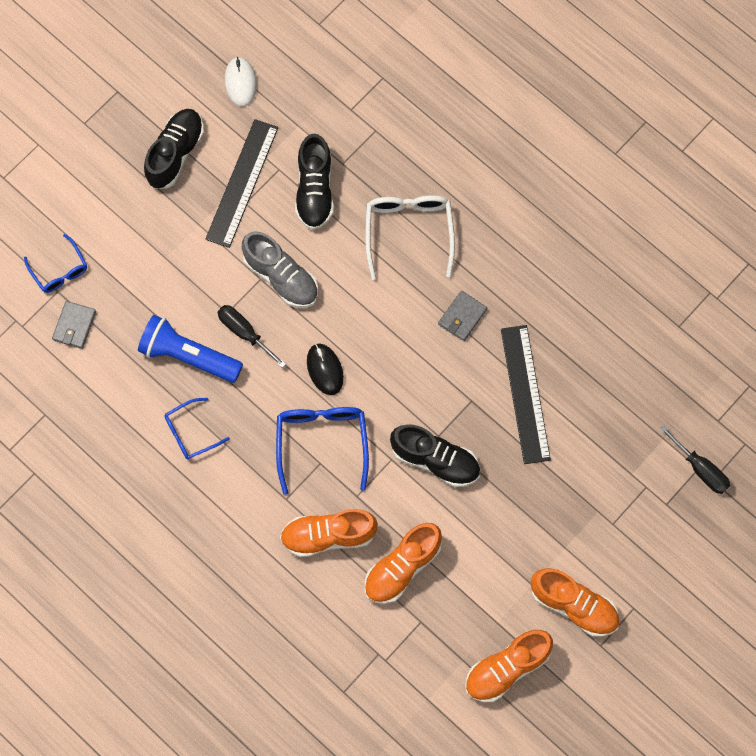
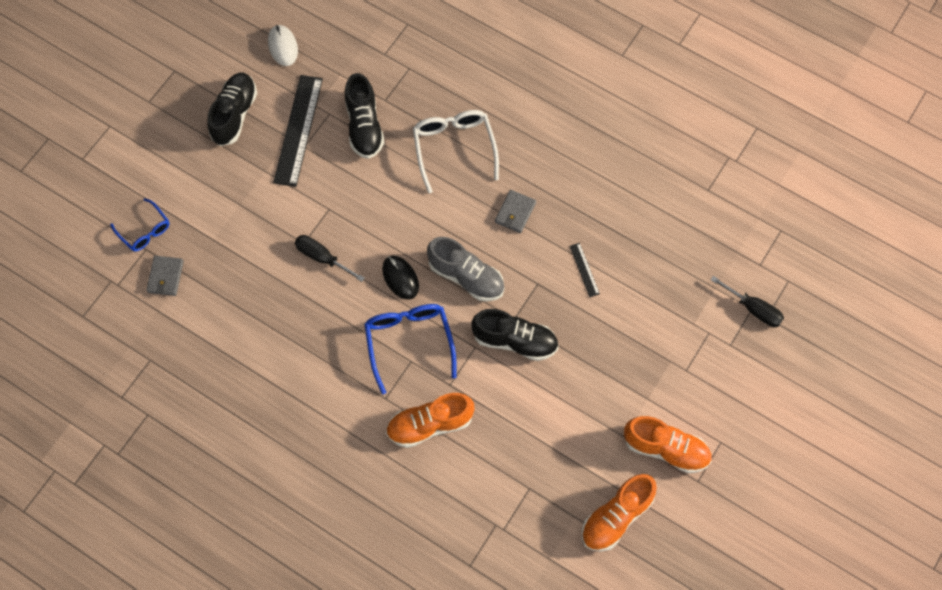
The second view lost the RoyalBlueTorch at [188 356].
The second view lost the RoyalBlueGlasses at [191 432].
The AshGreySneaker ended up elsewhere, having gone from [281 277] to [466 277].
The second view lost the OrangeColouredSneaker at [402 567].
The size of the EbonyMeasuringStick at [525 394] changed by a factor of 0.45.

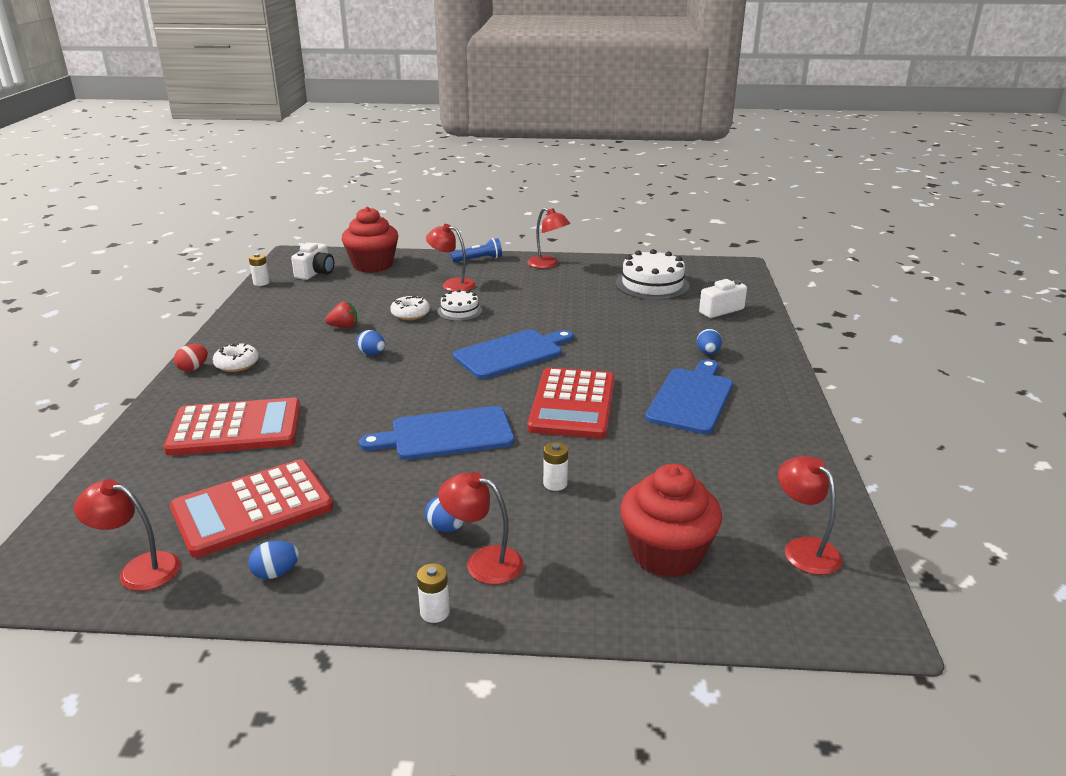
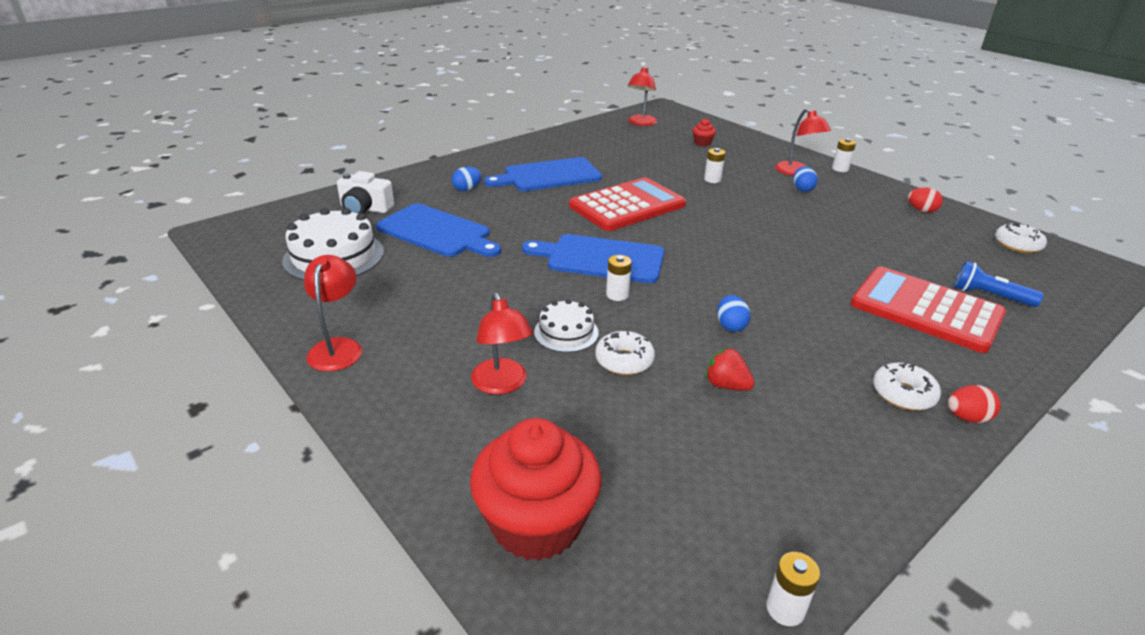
Where the RedReadingLamp stood at [139 569], the WhiteDoughnut came to stand at [1017 245].
The second view lost the RedAddingMachine at [252 508].
What was the RoyalBlueEgg at [276 573] turned into the RedEgg at [921 210].
The second view lost the WhiteCompactCamera at [315 272].
The RoyalBlueChoppingBoard ended up elsewhere, having gone from [446 434] to [437 232].
The RoyalBlueTorch ended up elsewhere, having gone from [478 259] to [990 296].
The size of the RedMuffin at [666 554] changed by a factor of 0.42.
The second view gained the WhiteAaBattery at [617 295].

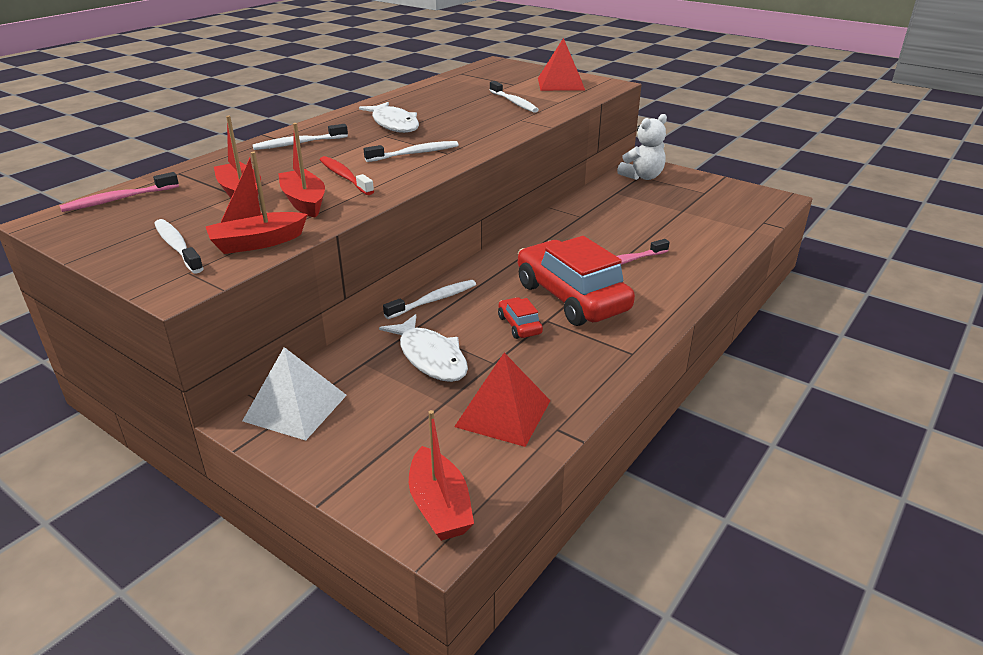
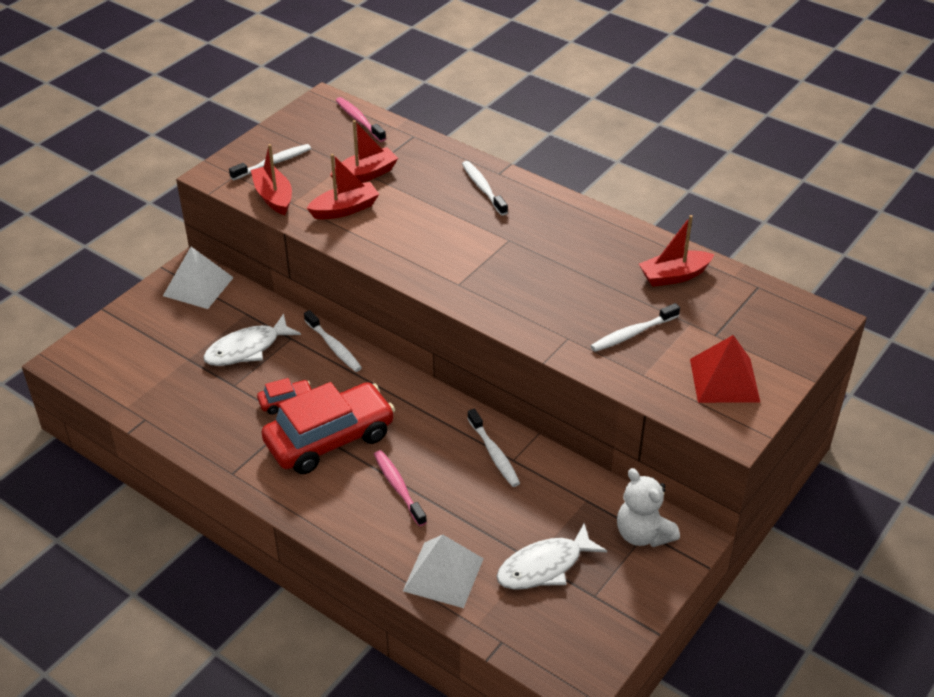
The second view lost the RedDentalBrush at [344 177].
The WhiteToyFish ended up elsewhere, having gone from [394 124] to [544 566].
The WhiteDentalBrush ended up elsewhere, having gone from [415 153] to [494 454].
The RedToyBoat ended up elsewhere, having gone from [439 506] to [674 276].
The second view lost the RedSolidPyramid at [503 413].
The second view gained the WhiteSolidPyramid at [443 574].

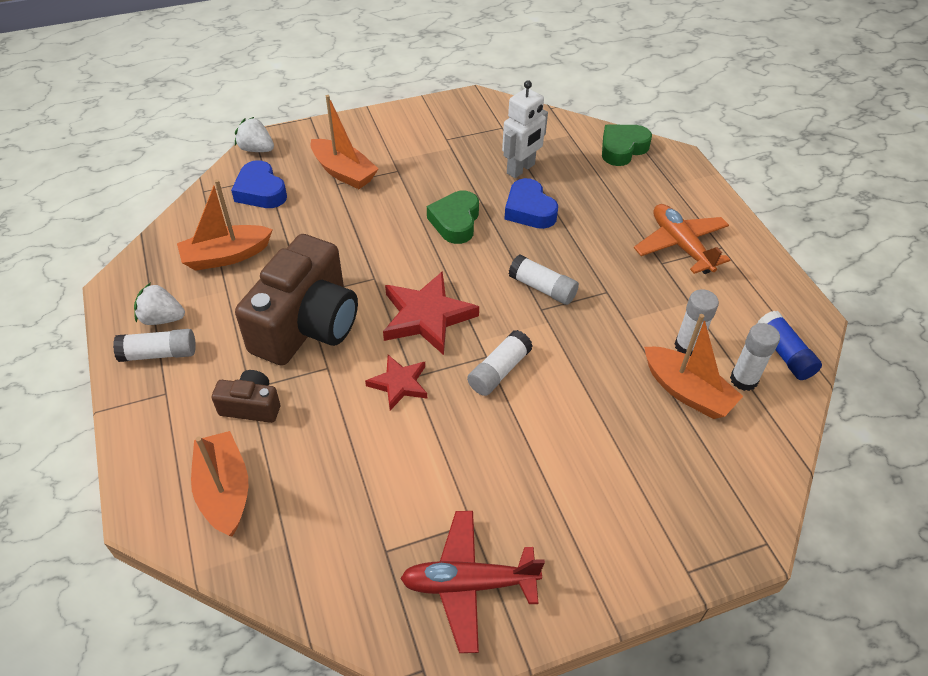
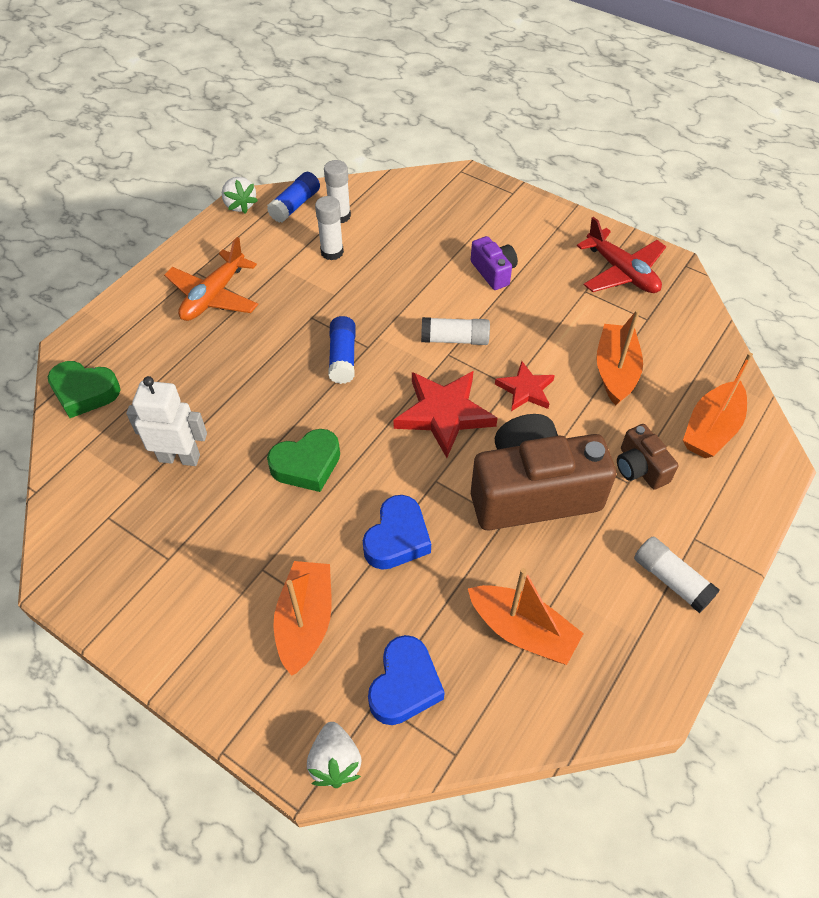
The WhiteStrawberry ended up elsewhere, having gone from [162 318] to [240 205].
The RoyalBlueHeartShape ended up elsewhere, having gone from [529 210] to [397 538].
What was the WhiteGlueStick at [542 288] turned into the RoyalBlueGlueStick at [343 357].
The OrangeColouredToyBoat ended up elsewhere, having gone from [687 391] to [615 371].
The second view gained the RoyalPurpleCompactCamera at [493 272].

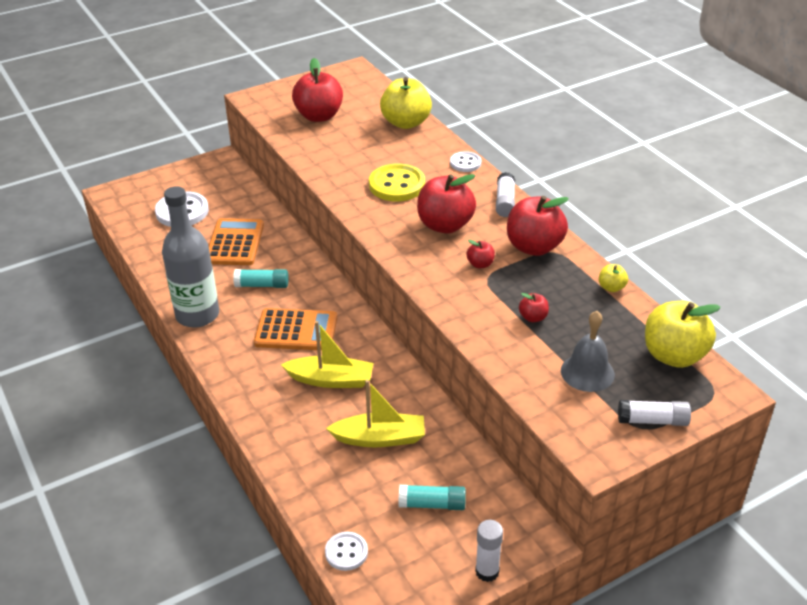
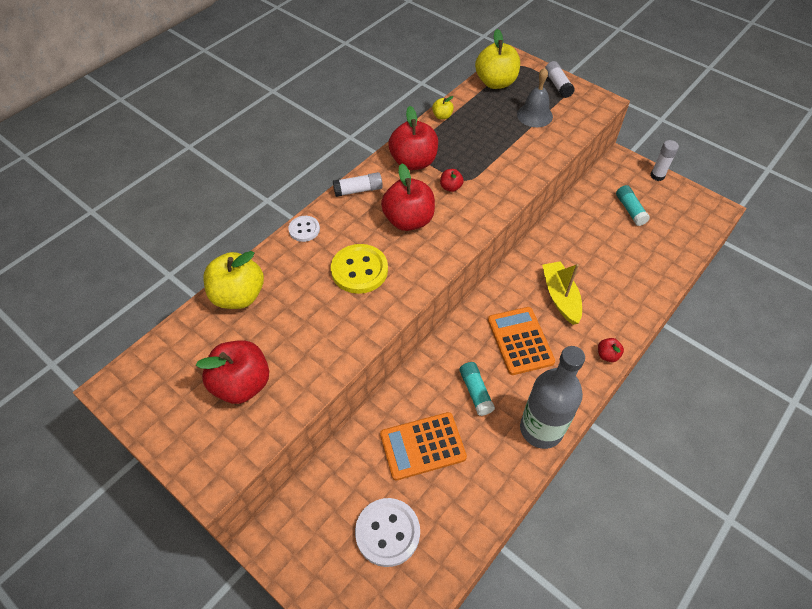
The second view lost the WhiteButton at [346 552].
The second view lost the GoldenToyBoat at [380 438].
The RedToyApple ended up elsewhere, having gone from [533 317] to [607 355].

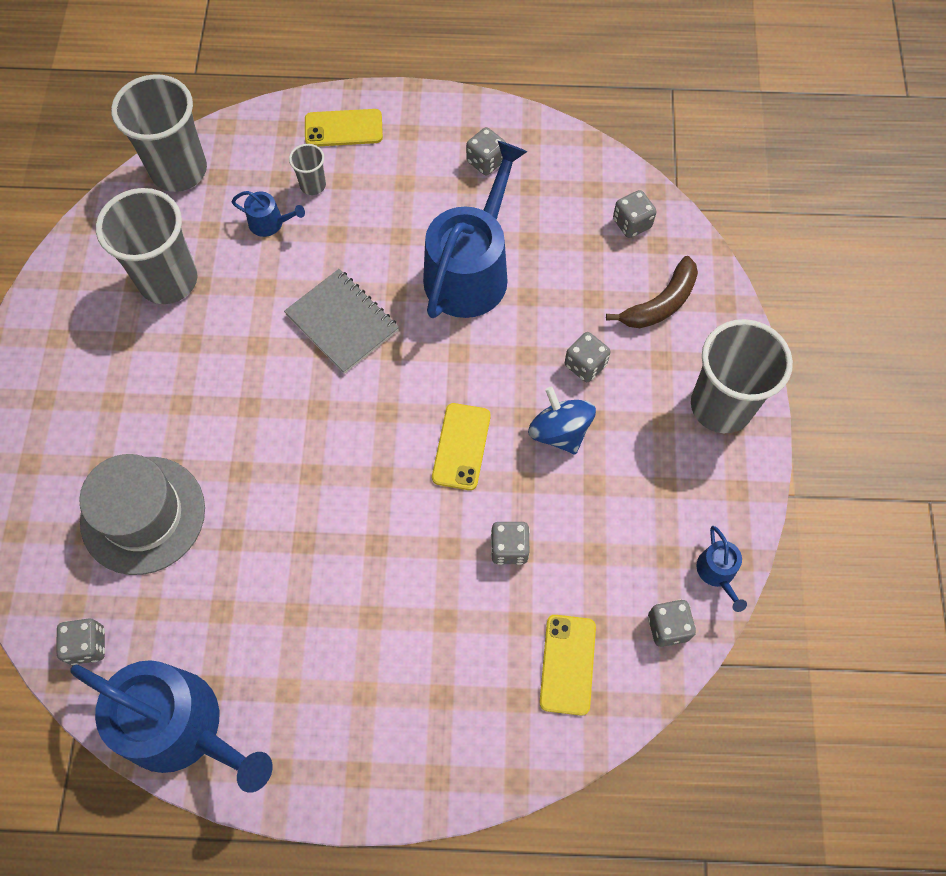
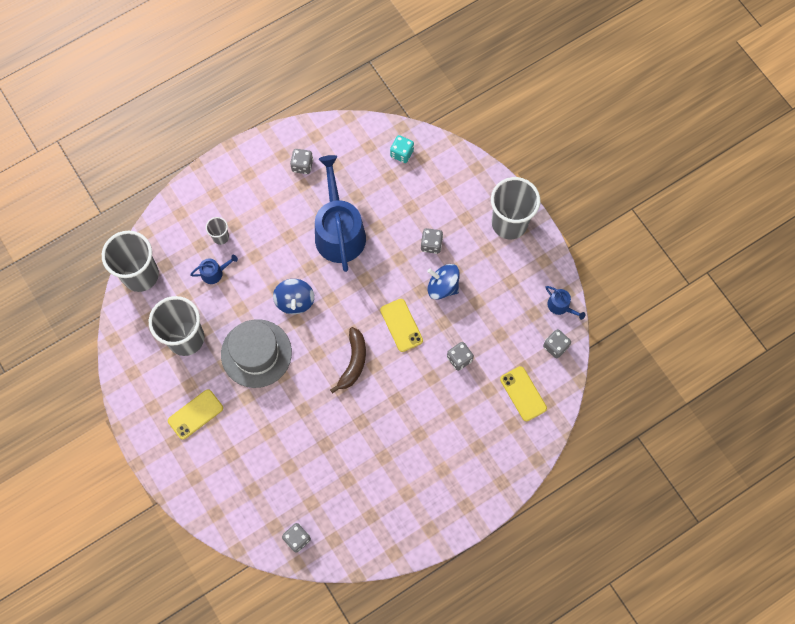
The second view lost the RoyalBlueSprinklingCan at [182 727].
The AshGreyHat ended up elsewhere, having gone from [143 515] to [256 353].
Where the AshGreyExerciseBook stood at [342 322], the RoyalBlueToyTop came to stand at [295 301].
The GoldenMobilePhone ended up elsewhere, having gone from [343 128] to [195 414].
The DarkBrownBananaFruit ended up elsewhere, having gone from [660 303] to [353 362].
What was the AshGreyDie at [632 223] turned into the TealDie at [402 153].

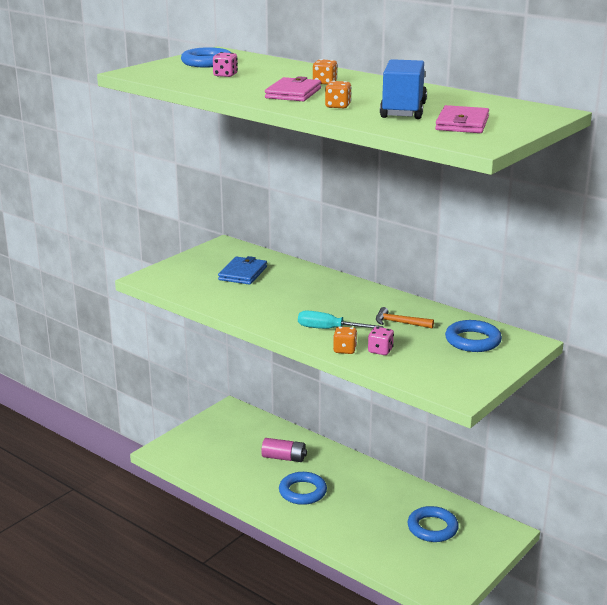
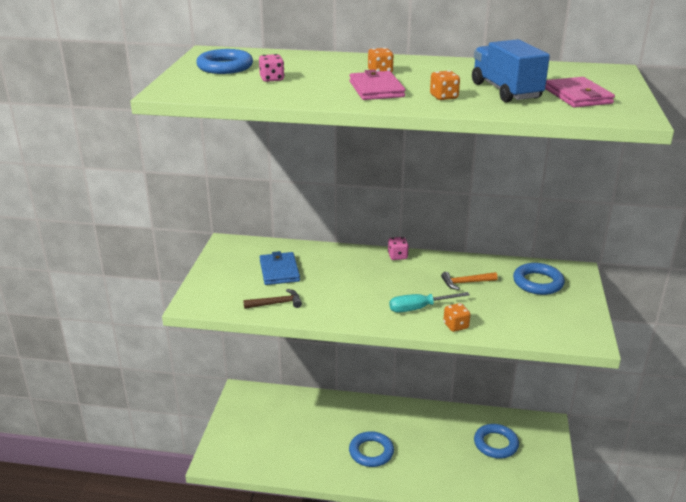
The second view lost the PinkAaBattery at [284 458].
The PinkDie ended up elsewhere, having gone from [380 351] to [397 256].
The second view gained the DarkBrownHammer at [276 303].

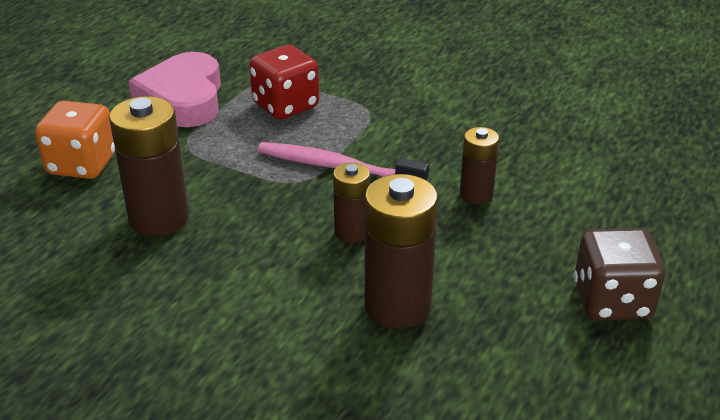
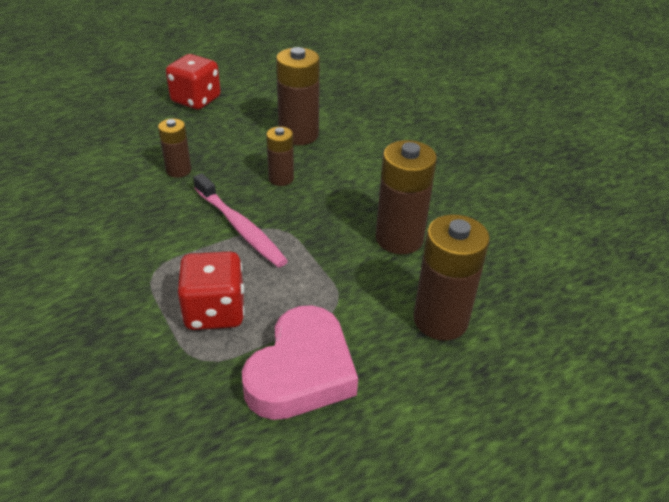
Where the OrangeColouredDie stood at [82 165], the DarkBrownAaBattery came to stand at [440 320].
What was the DarkBrownDie at [612 301] turned into the RedDie at [196 100].

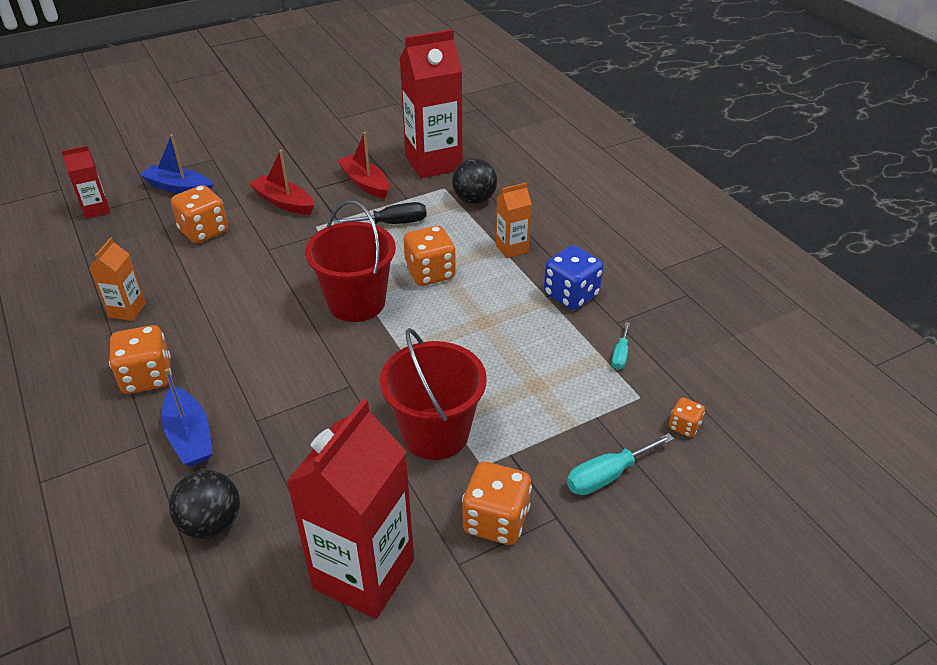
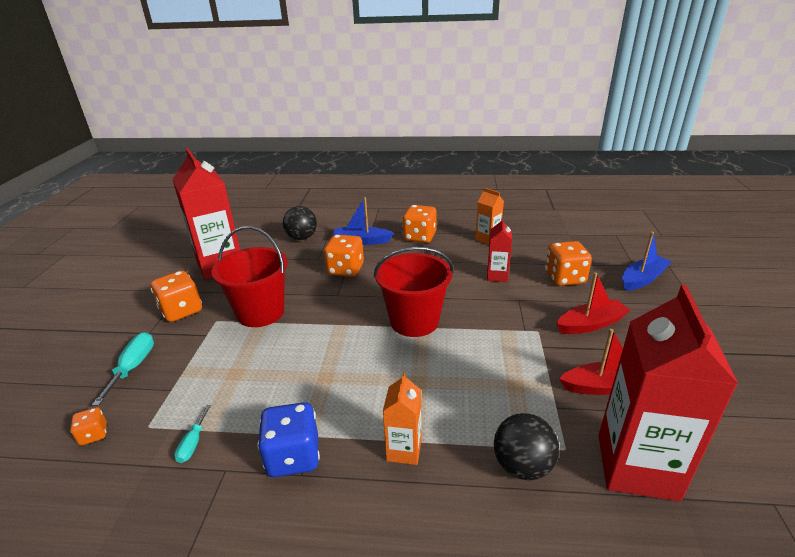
The RedJuiceCarton ended up elsewhere, having gone from [96 210] to [497 276].
The second view lost the EbonyFlatScrewdriver at [393 223].
The OrangeColouredDie ended up elsewhere, having gone from [430 273] to [345 269].
The TealFlatScrewdriver at [620 355] ended up facing another way, 135 degrees counterclockwise from before.

